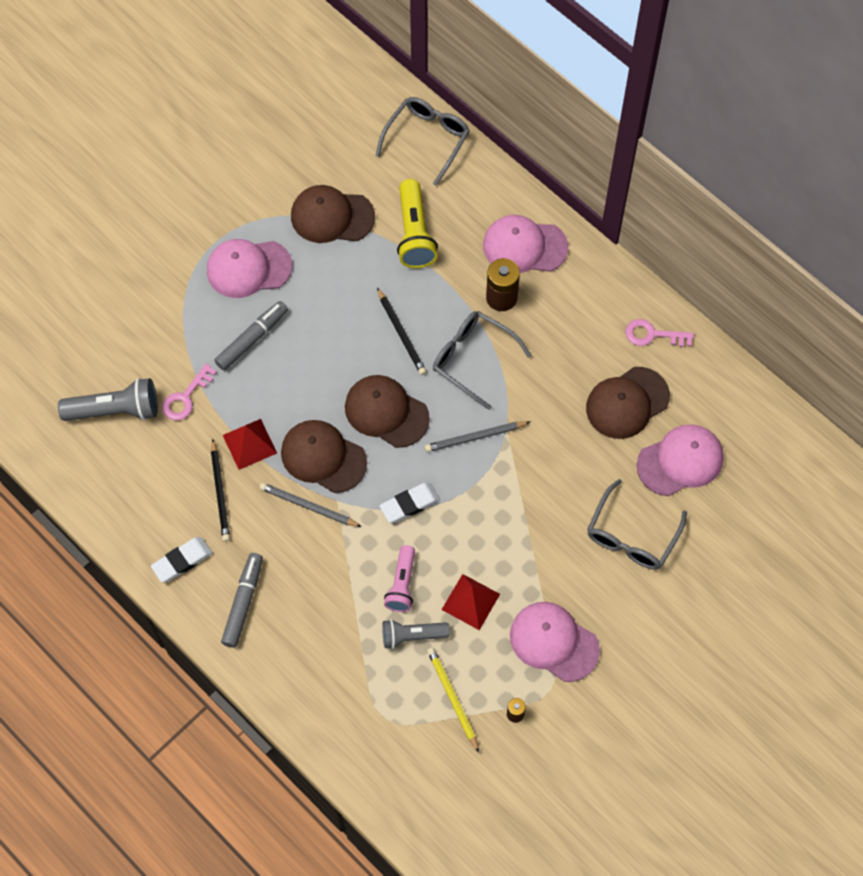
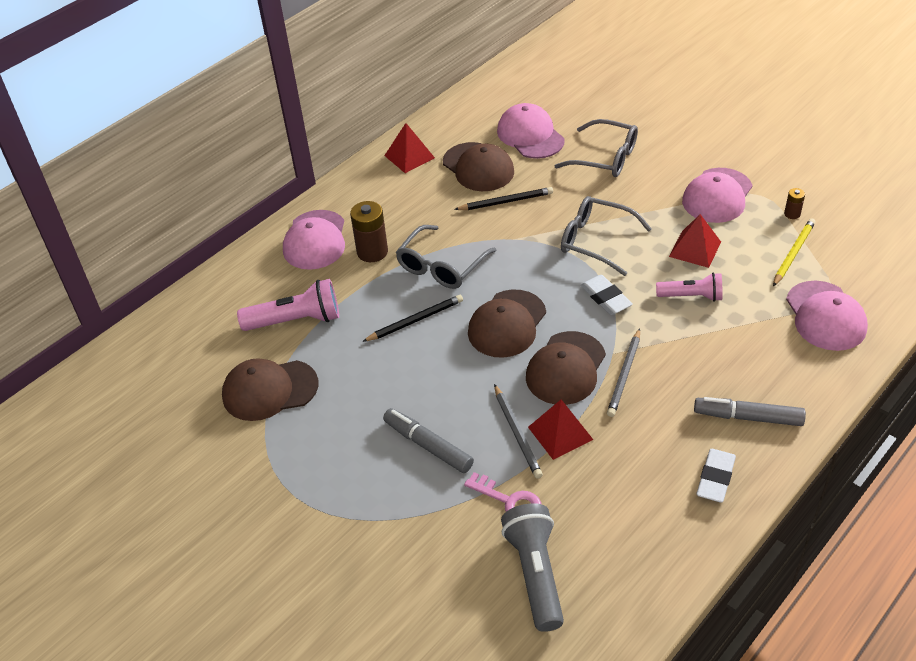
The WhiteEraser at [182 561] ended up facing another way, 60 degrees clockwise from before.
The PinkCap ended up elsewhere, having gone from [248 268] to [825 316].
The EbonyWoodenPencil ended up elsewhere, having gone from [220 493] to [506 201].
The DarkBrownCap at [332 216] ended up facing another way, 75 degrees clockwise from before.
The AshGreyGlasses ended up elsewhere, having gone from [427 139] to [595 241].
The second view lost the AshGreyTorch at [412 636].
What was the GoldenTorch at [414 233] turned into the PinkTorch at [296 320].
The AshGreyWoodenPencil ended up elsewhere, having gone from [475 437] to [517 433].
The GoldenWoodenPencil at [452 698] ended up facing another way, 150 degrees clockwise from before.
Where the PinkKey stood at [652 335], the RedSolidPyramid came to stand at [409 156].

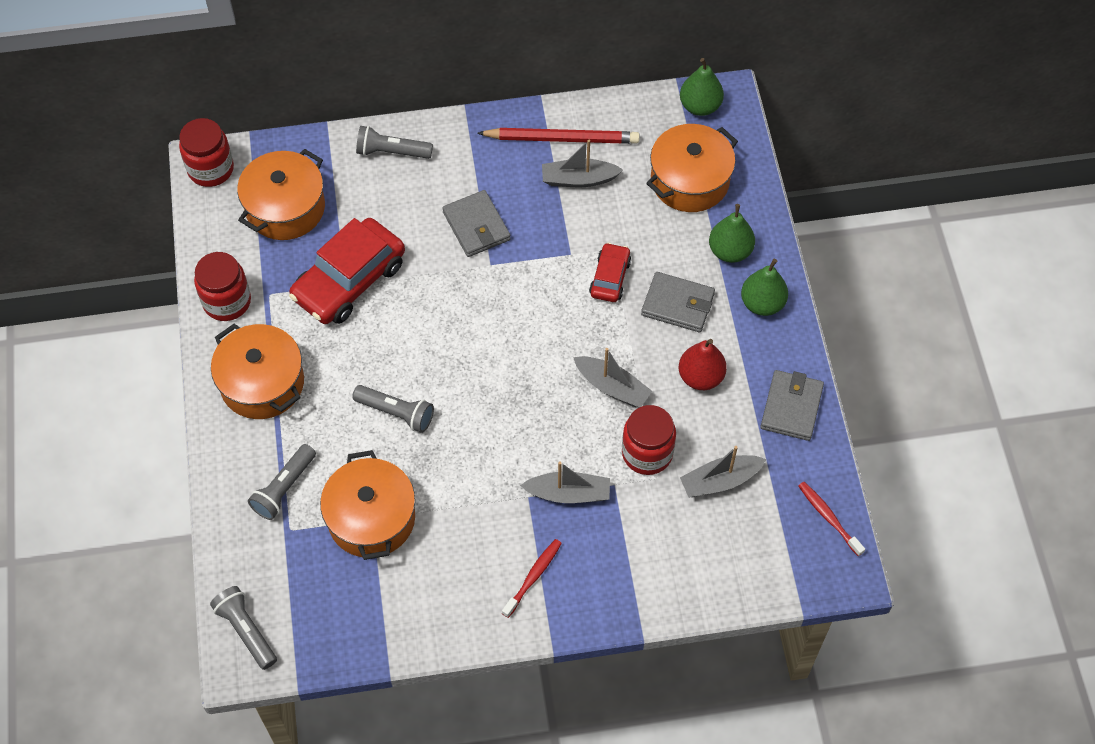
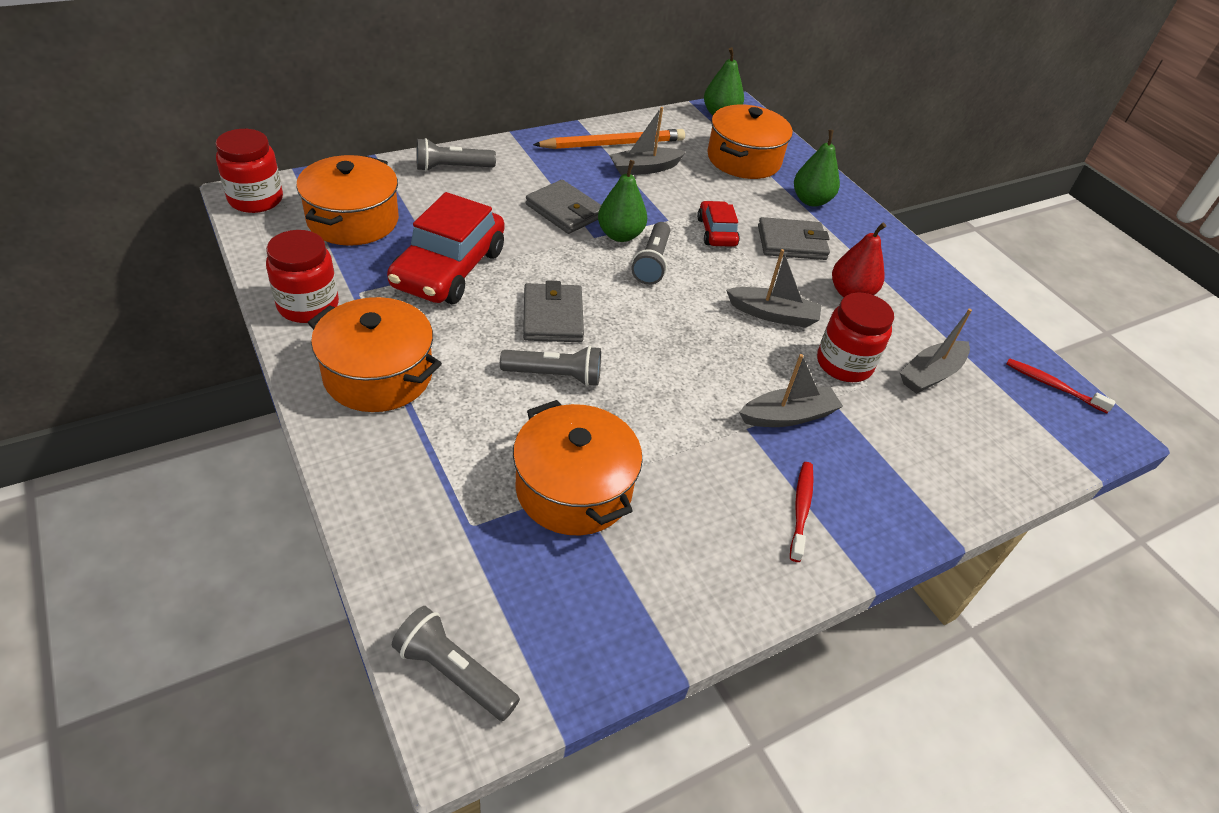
The AshGreyTorch ended up elsewhere, having gone from [284 488] to [652 263].
What was the RedWoodenPencil at [561 139] turned into the OrangeColouredWoodenPencil at [613 144].
The GreenToyPear ended up elsewhere, having gone from [762 303] to [620 235].
The AshGreyWallet ended up elsewhere, having gone from [791 407] to [552 317].

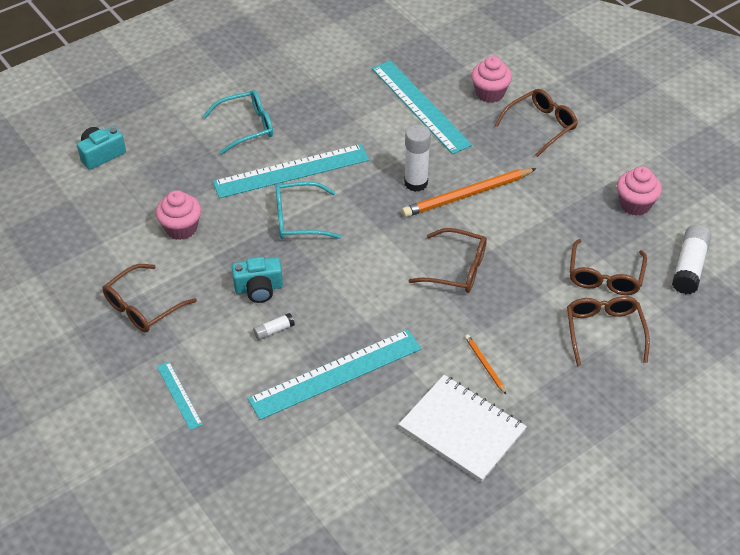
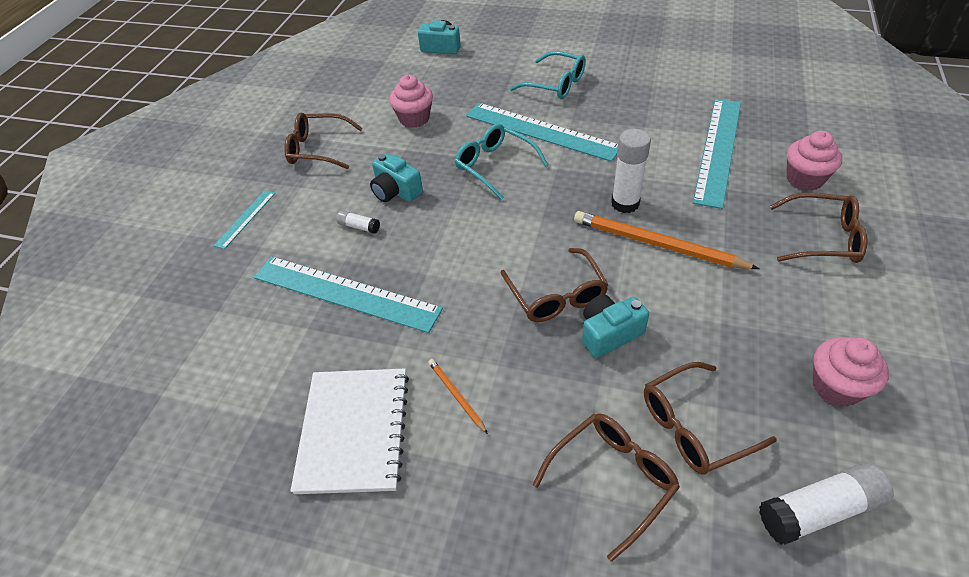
The OrangeColouredWoodenPencil at [484 364] ended up facing another way, 60 degrees counterclockwise from before.
The second view gained the TealCompactCamera at [609 333].

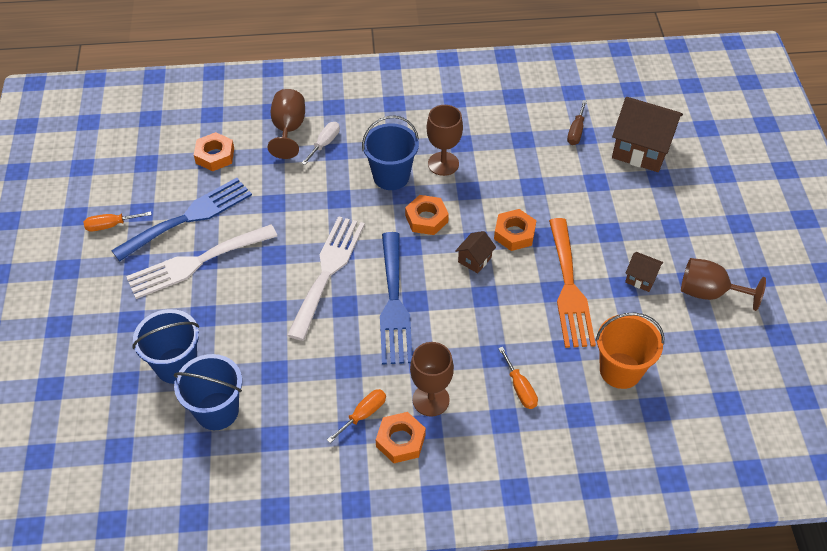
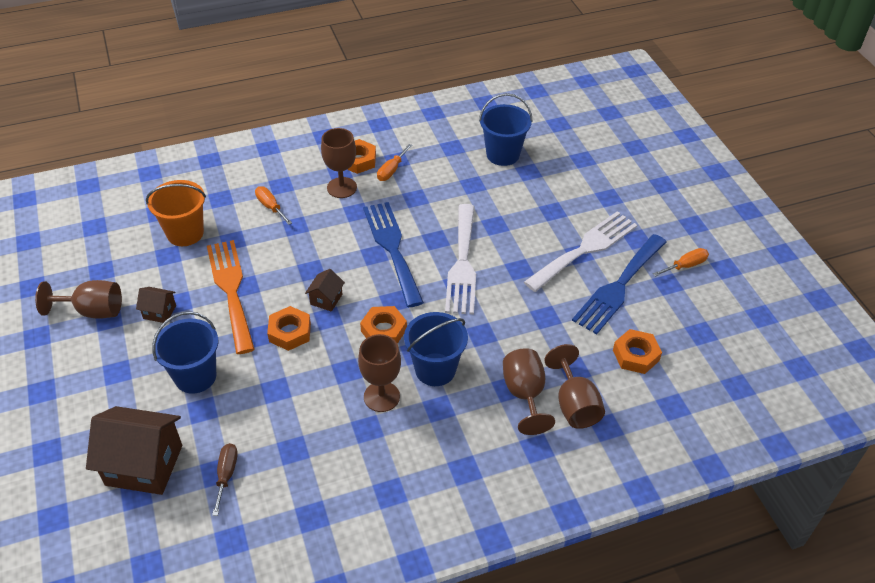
The RoyalBlueSandBucket ended up elsewhere, having gone from [176 365] to [195 376].
Where the WhiteFlatScrewdriver stood at [324 143], the DarkBrownWineGlass came to stand at [524 394].

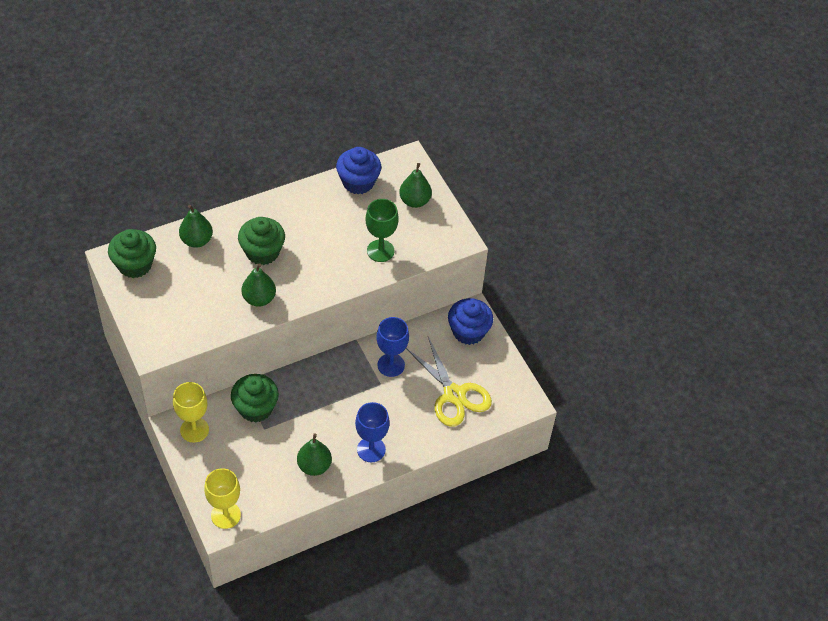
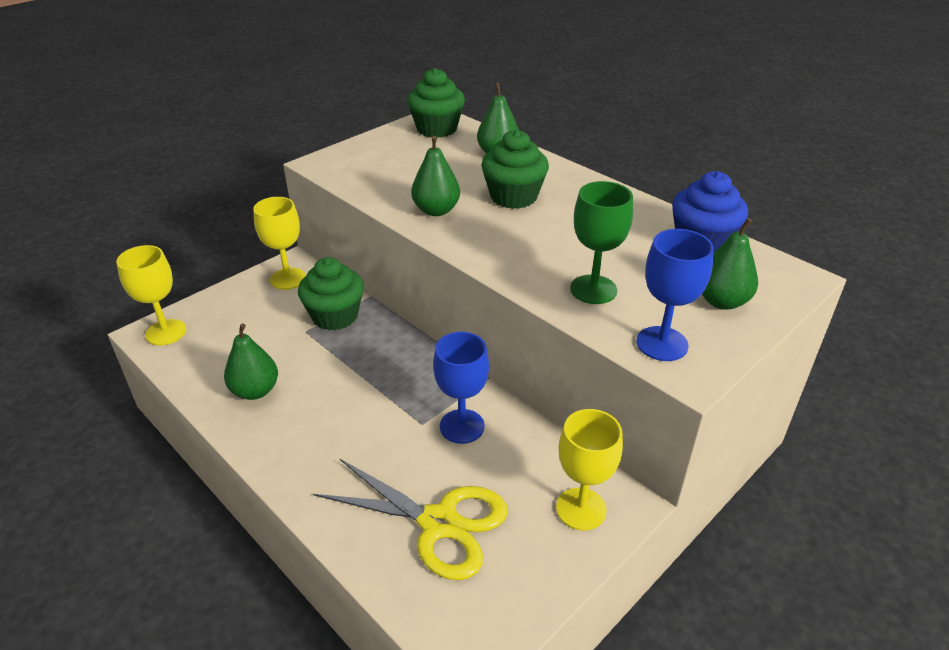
The RoyalBlueWineGlass ended up elsewhere, having gone from [371 449] to [662 344].
The GoldenScissors at [454 395] ended up facing another way, 105 degrees counterclockwise from before.
Where the RoyalBlueMuffin stood at [468 331], the GoldenWineGlass came to stand at [581 509].

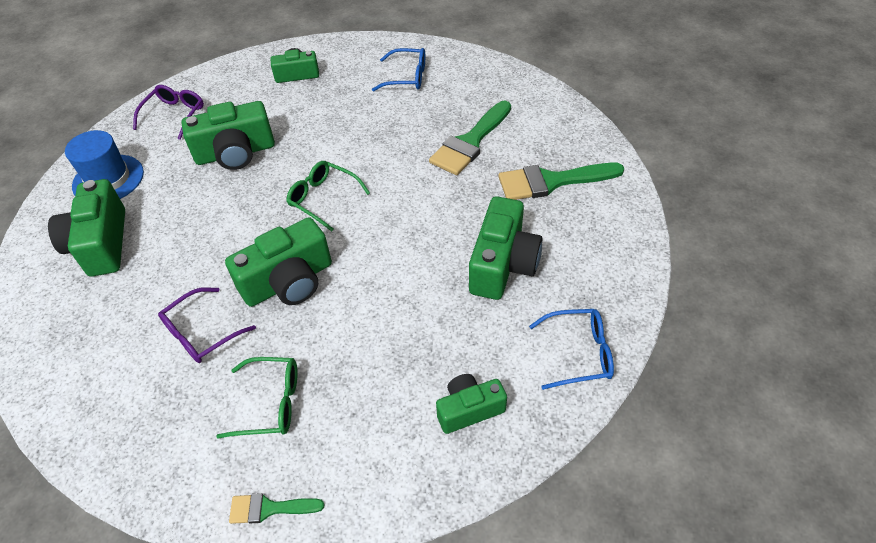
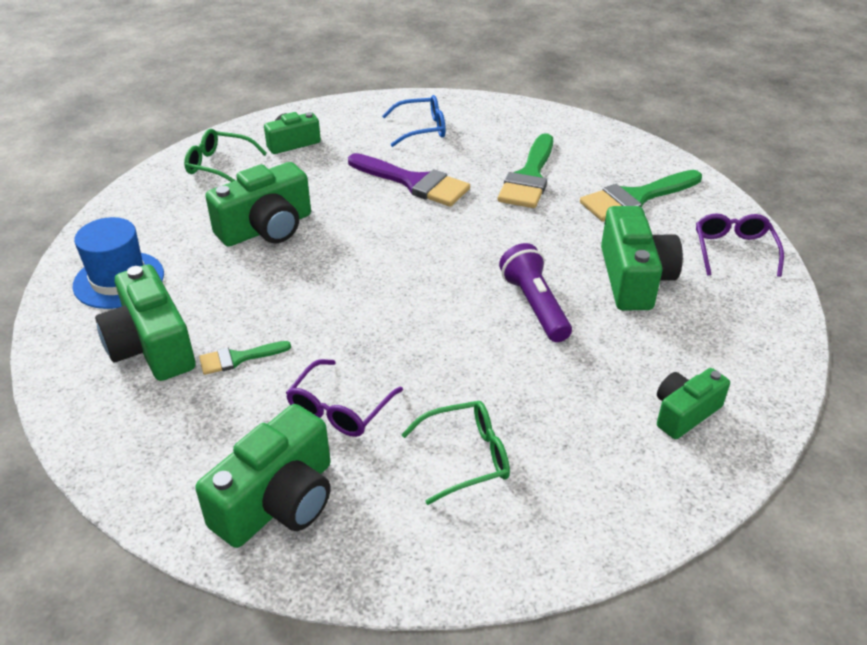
The RoyalPurpleGlasses ended up elsewhere, having gone from [174 115] to [733 250].
The GreenCompactCamera ended up elsewhere, having gone from [289 281] to [278 501].
The GreenBrush ended up elsewhere, having gone from [269 508] to [238 358].
The GreenGlasses ended up elsewhere, having gone from [323 199] to [219 165].
The second view lost the RoyalBlueGlasses at [579 353].
The second view gained the RoyalPurpleBrush at [414 182].
The second view gained the RoyalPurpleTorch at [535 305].

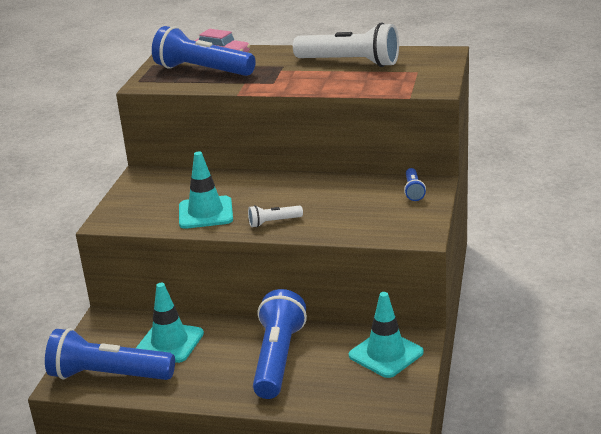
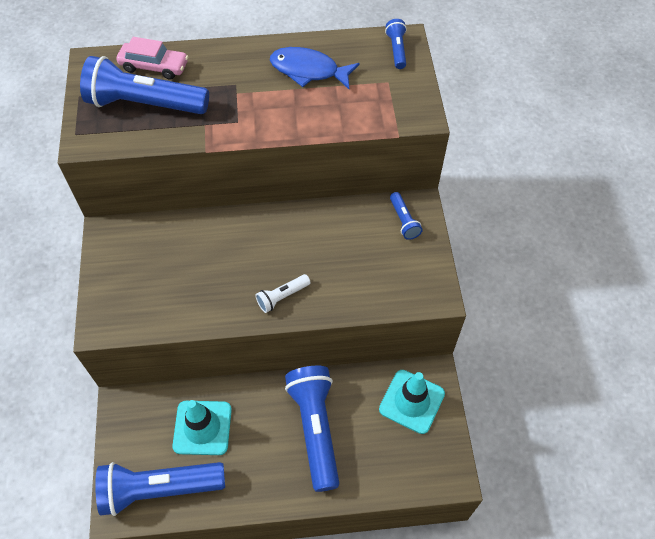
The second view lost the TealTrafficCone at [205 213].
Where the WhiteTorch stood at [350 63], the RoyalBlueToyFish came to stand at [308 70].
The second view gained the RoyalBlueTorch at [396 50].

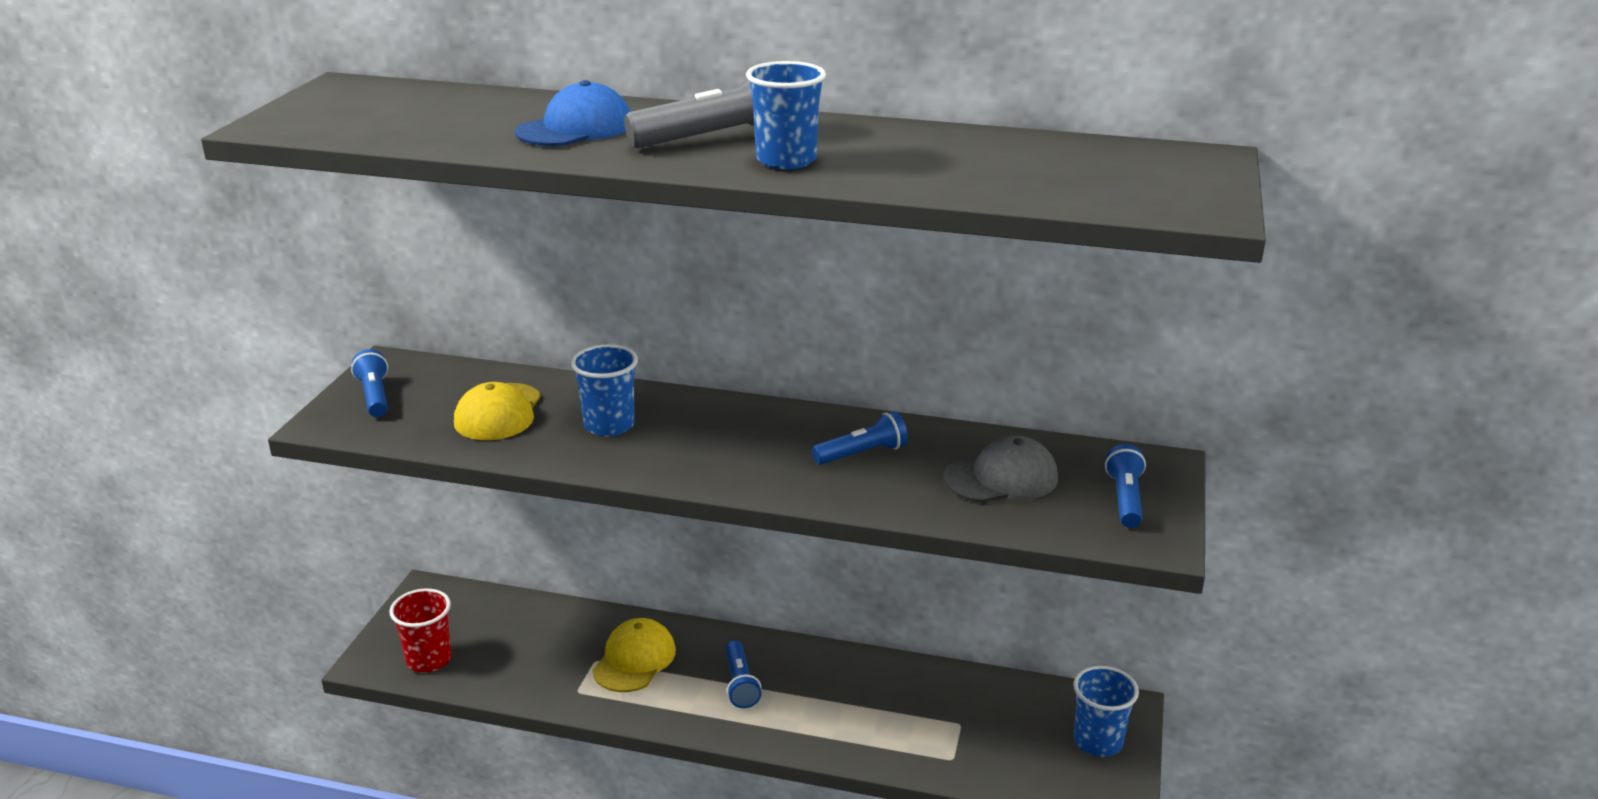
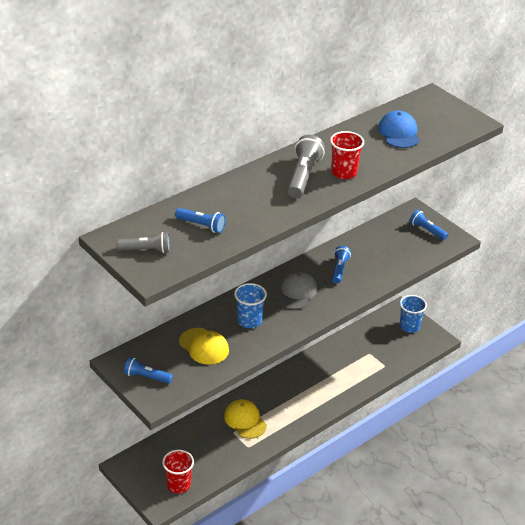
The RoyalBlueCap ended up elsewhere, having gone from [575 128] to [399 133].
The RoyalBlueTorch ended up elsewhere, having gone from [740 684] to [201 225].
What was the RoyalBlueTumbler at [786 160] turned into the RedTumbler at [344 172].
The AshGreyCap ended up elsewhere, having gone from [1001 478] to [296 292].
The second view gained the AshGreyTorch at [146 250].

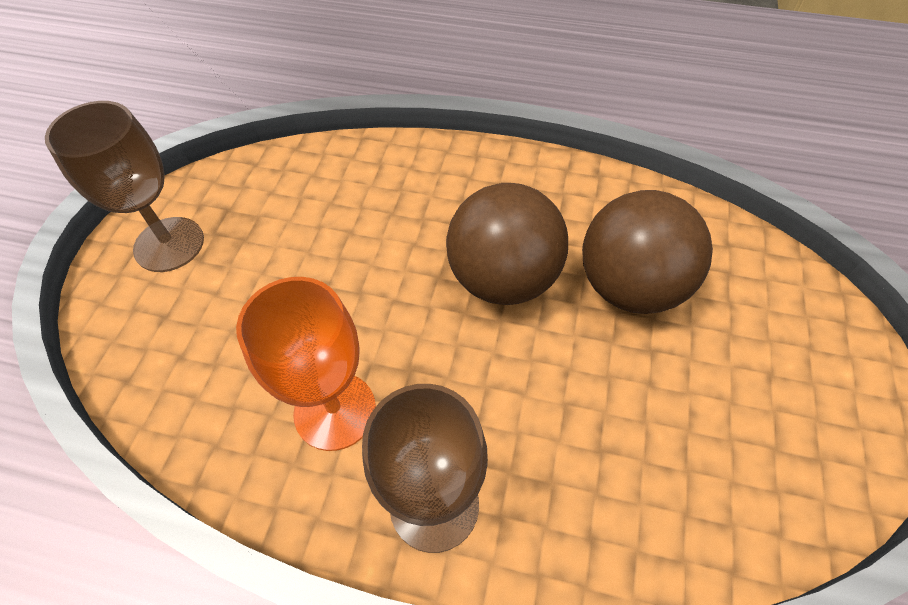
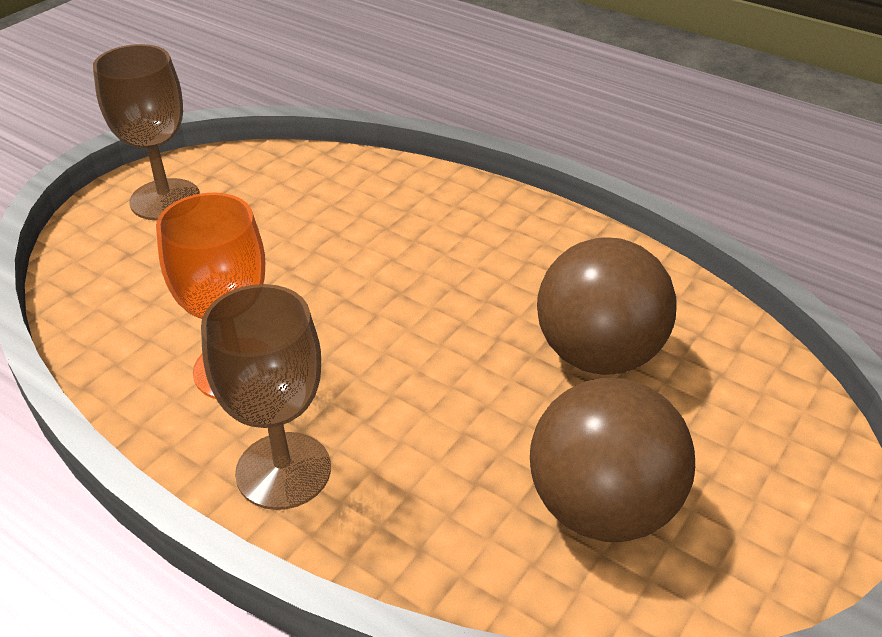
The DarkBrownPlayBall ended up elsewhere, having gone from [503 279] to [601 507].

